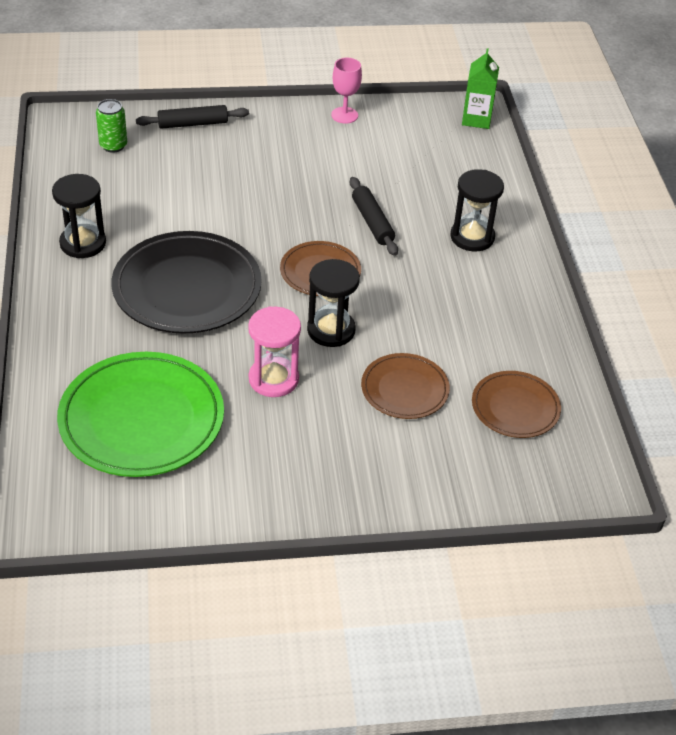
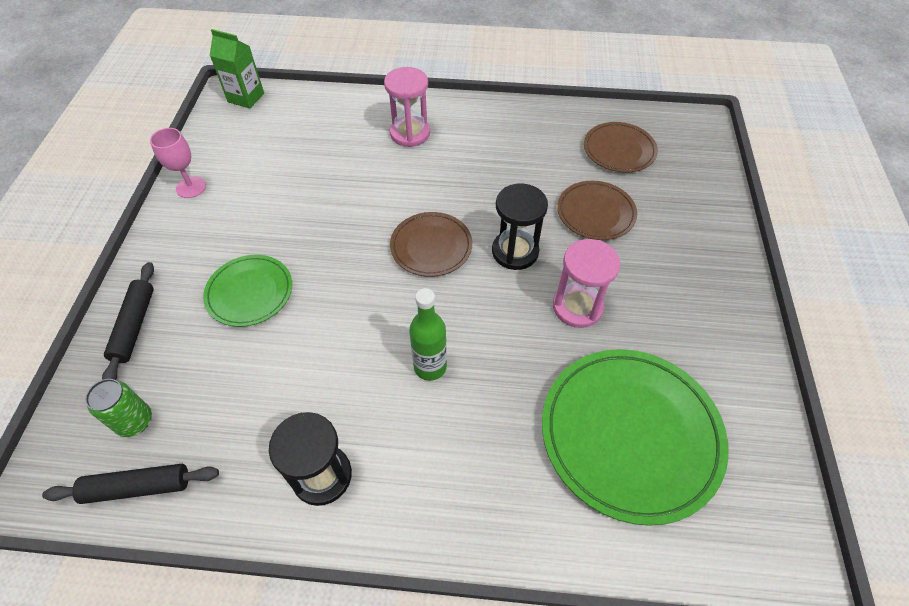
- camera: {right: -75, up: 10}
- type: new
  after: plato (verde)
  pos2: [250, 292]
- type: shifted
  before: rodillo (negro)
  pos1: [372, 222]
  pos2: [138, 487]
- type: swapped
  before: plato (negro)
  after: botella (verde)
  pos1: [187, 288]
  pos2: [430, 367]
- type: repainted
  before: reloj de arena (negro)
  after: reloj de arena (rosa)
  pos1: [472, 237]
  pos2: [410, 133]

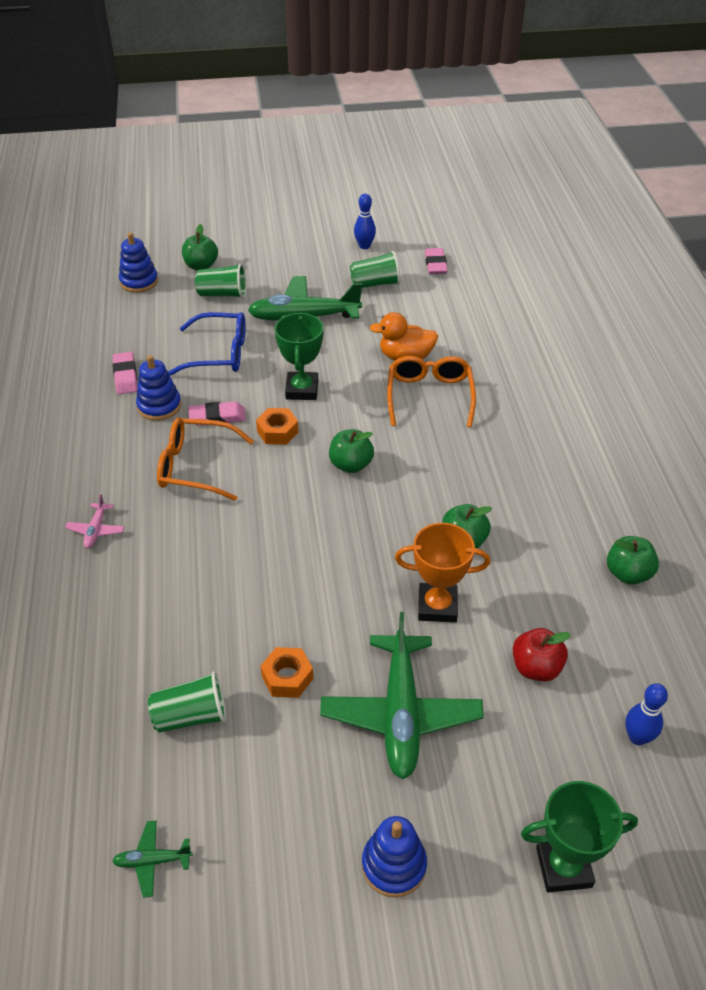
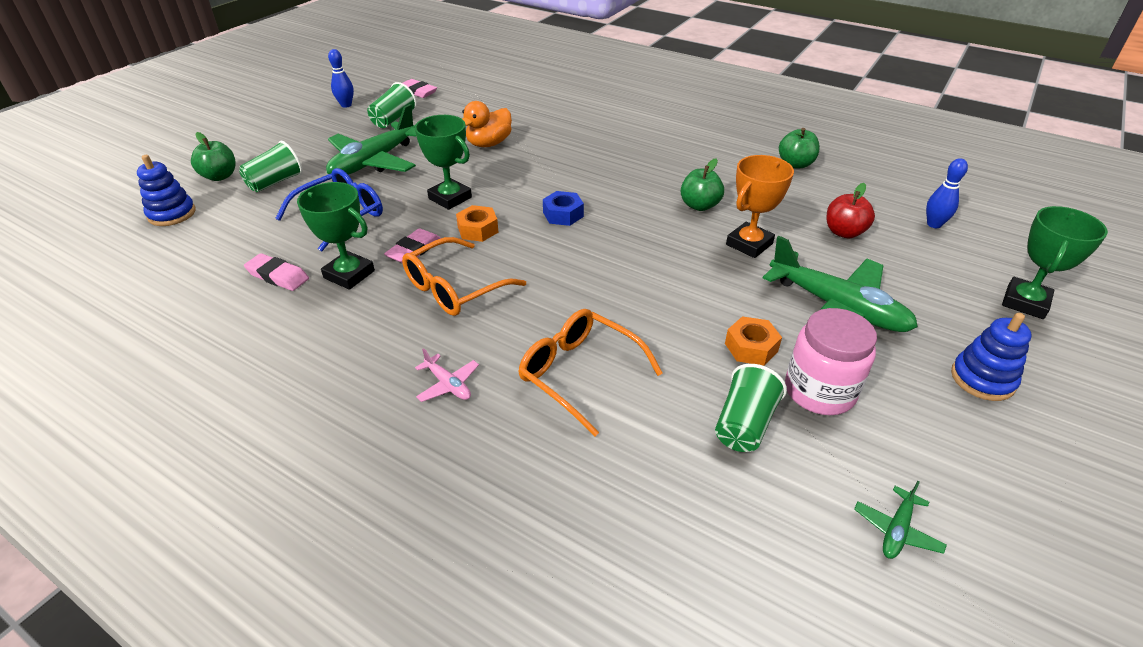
- camera: {right: -50, up: -5}
- type: new
  after: tarro (rosa)
  pos2: [819, 391]
- type: shifted
  before: gafas (naranja)
  pos1: [429, 396]
  pos2: [579, 373]
- type: swapped
  before: juguete apilable (azul)
  after: trofeo (verde)
  pos1: [159, 406]
  pos2: [349, 274]
- type: swapped
  before: manzana (verde)
  after: tuerca (azul)
  pos1: [351, 465]
  pos2: [563, 214]

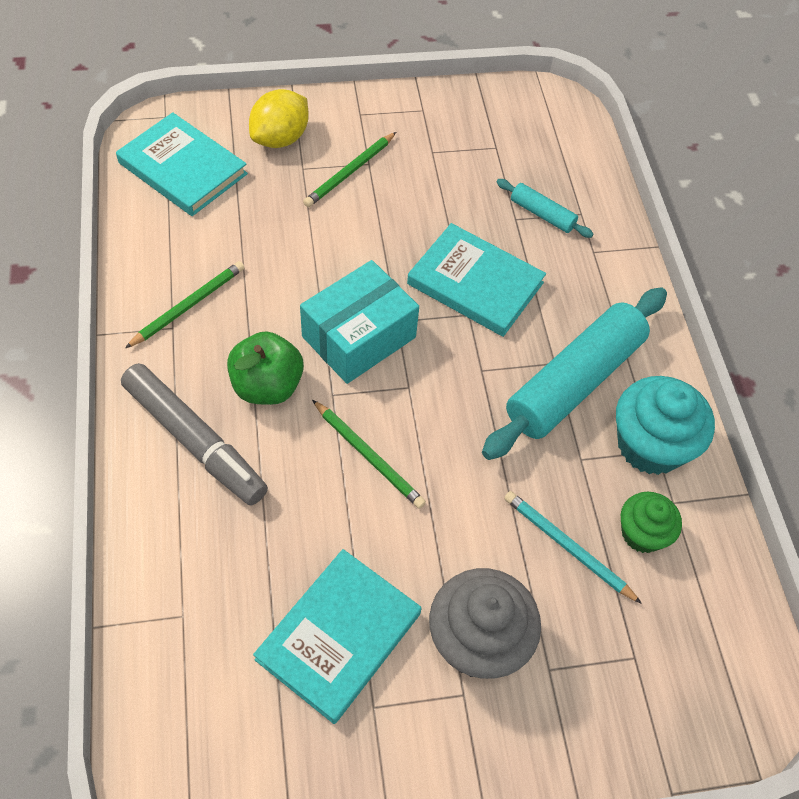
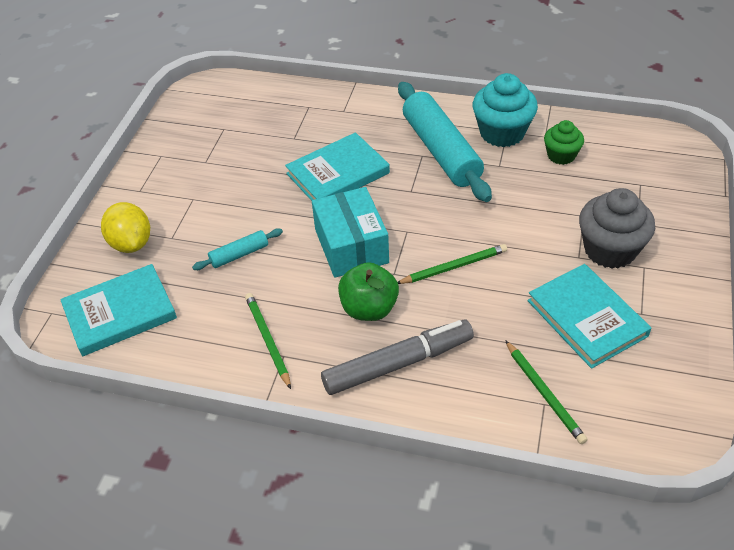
- camera: {right: -60, up: -10}
- type: gone
  before: lápiz (turquesa)
  pos1: [567, 547]
- type: shifted
  before: lápiz (verde)
  pos1: [350, 172]
  pos2: [544, 393]
- type: shifted
  before: rodillo (turquesa)
  pos1: [542, 214]
  pos2: [239, 254]

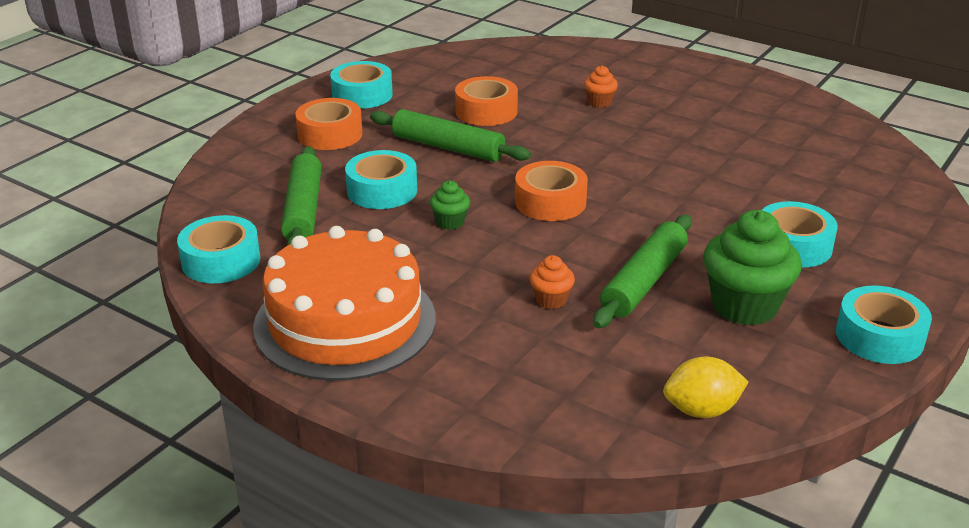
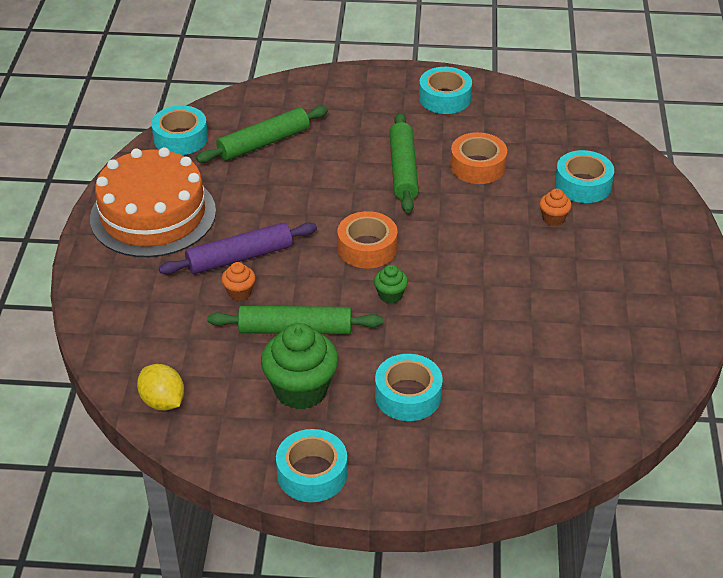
- camera: {right: 60, up: 10}
- type: gone
  before: cinta adhesiva (naranja)
  pos1: [330, 134]
- type: new
  after: rodillo (morado)
  pos2: [240, 257]
- type: shifted
  before: cinta adhesiva (turquesa)
  pos1: [382, 190]
  pos2: [583, 184]
- type: shifted
  before: magdalena (verde)
  pos1: [450, 222]
  pos2: [390, 295]

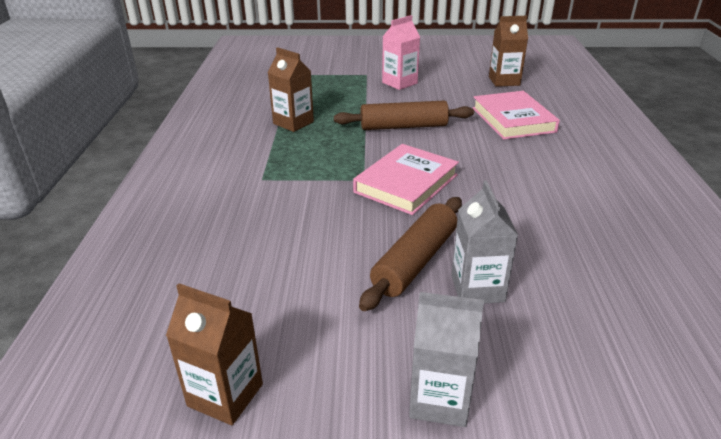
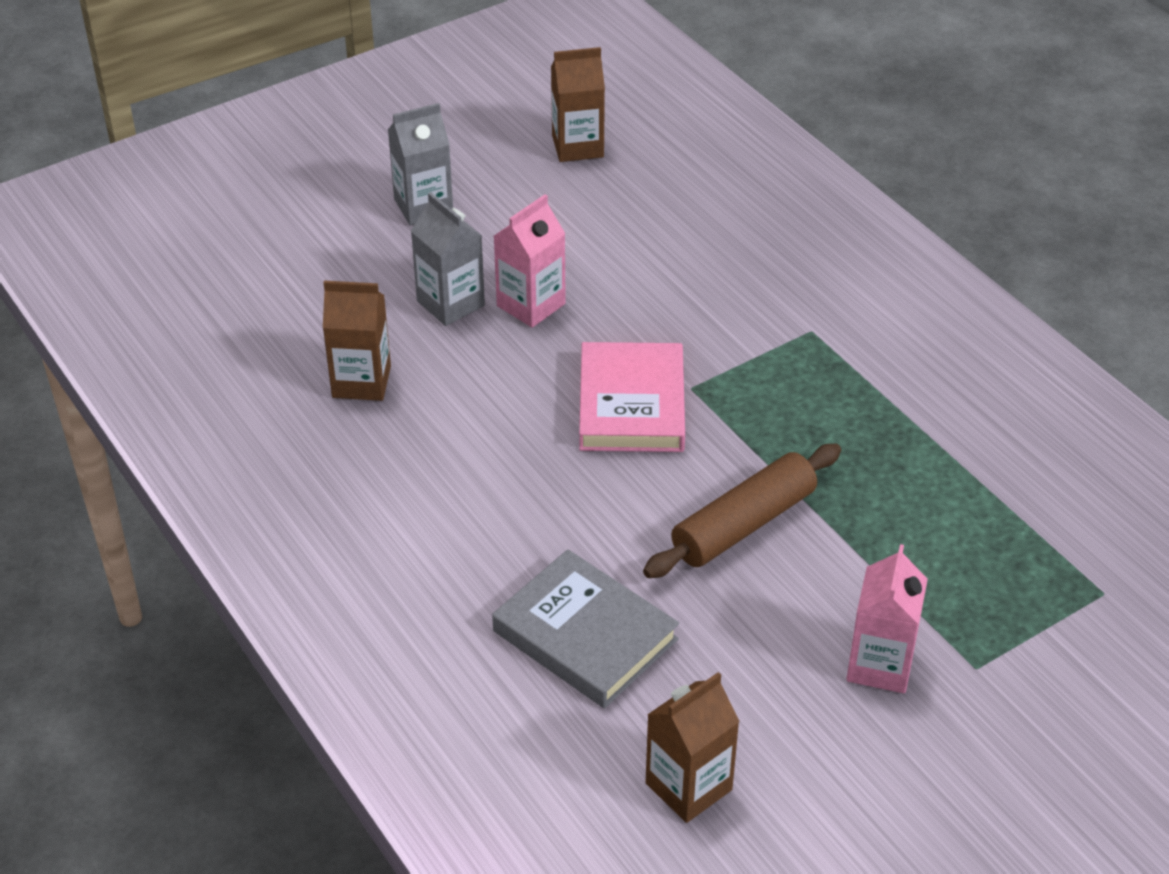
- camera: {right: 145, up: 10}
- type: shifted
  before: cartón de leche (marrón)
  pos1: [293, 123]
  pos2: [361, 382]
- type: swapped
  before: rodillo (marrón)
  after: cartón de leche (rosa)
  pos1: [415, 261]
  pos2: [531, 305]
- type: repainted
  before: libro (rosa)
  after: libro (gris)
  pos1: [513, 120]
  pos2: [585, 635]

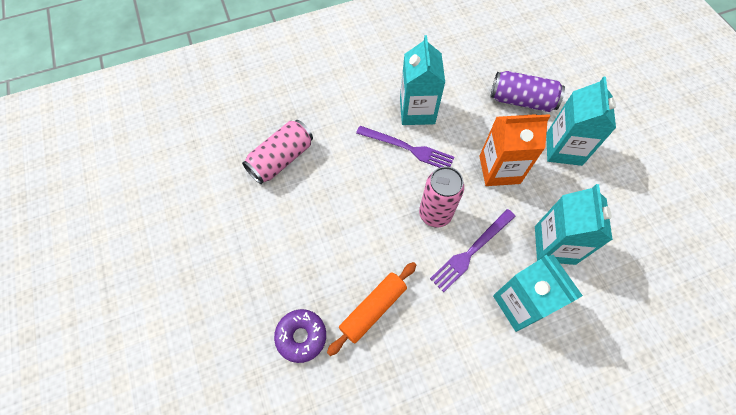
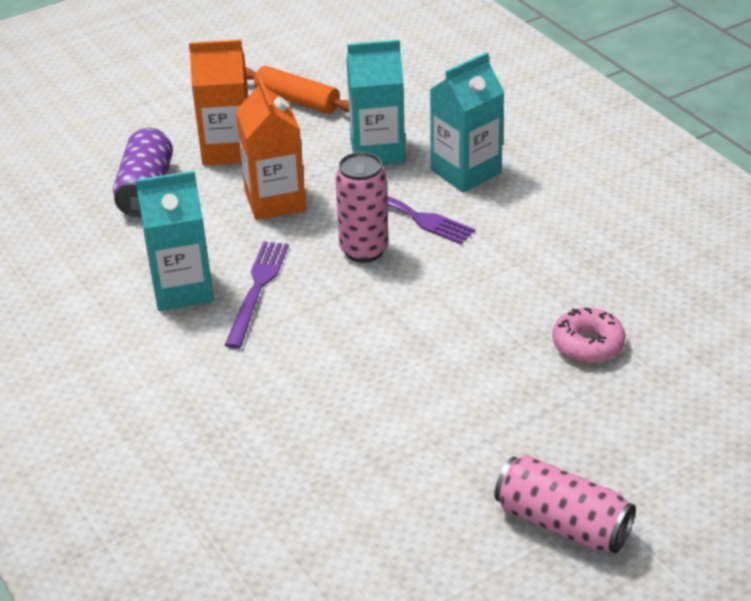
- camera: {right: -100, up: -25}
- type: shifted
  before: lata (rosa)
  pos1: [281, 159]
  pos2: [562, 523]
- type: shifted
  before: rodillo (naranja)
  pos1: [373, 309]
  pos2: [297, 100]
- type: repainted
  before: rosquilla (morado)
  after: rosquilla (rosa)
  pos1: [301, 336]
  pos2: [588, 344]
- type: repainted
  before: cartón de leche (turquesa)
  after: cartón de leche (naranja)
  pos1: [564, 149]
  pos2: [227, 150]

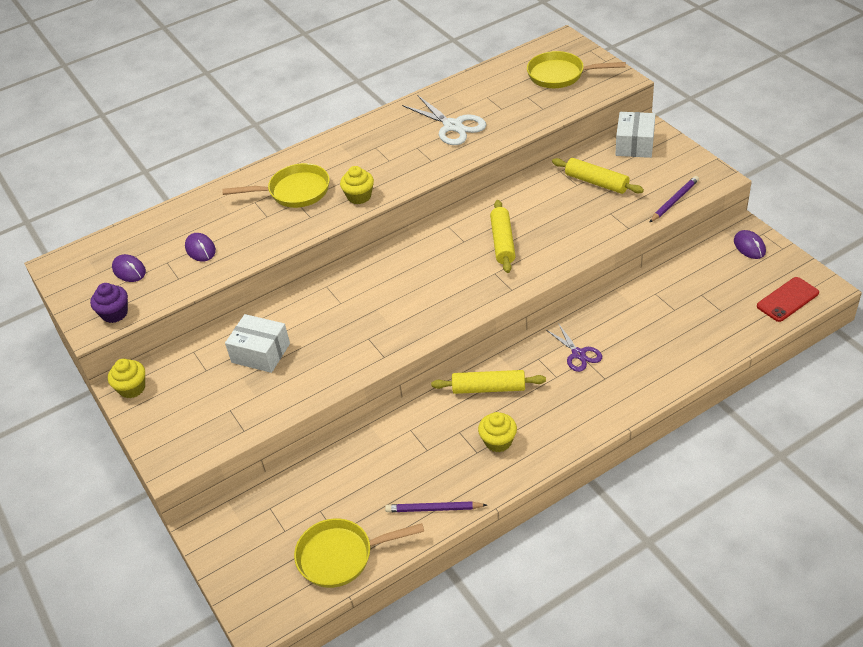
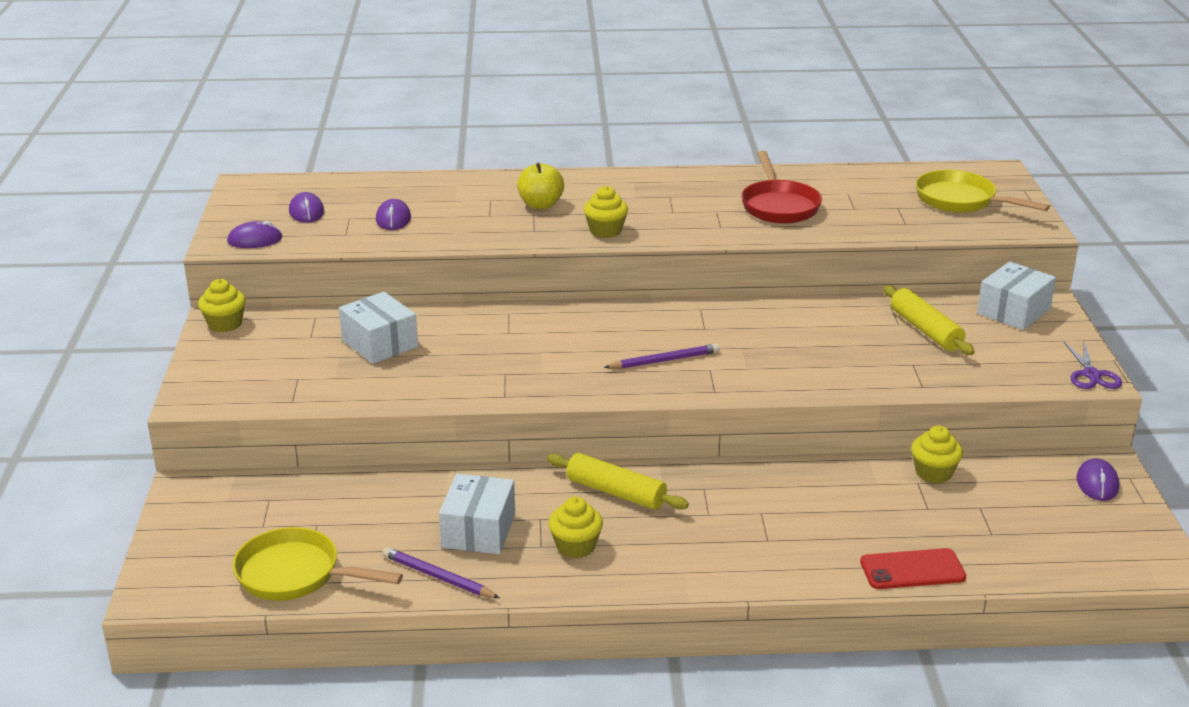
- camera: {right: 25, up: -15}
- type: gone
  before: rodillo (amarillo)
  pos1: [502, 242]
- type: new
  after: caja (blanco)
  pos2: [478, 530]
- type: new
  after: magdalena (amarillo)
  pos2: [933, 473]
- type: shifted
  before: tijeras (morado)
  pos1: [578, 354]
  pos2: [1091, 375]
- type: shifted
  before: lápiz (morado)
  pos1: [674, 201]
  pos2: [664, 360]
- type: shifted
  before: móvil (rojo)
  pos1: [787, 299]
  pos2: [912, 569]
- type: swapped
  before: magdalena (morado)
  after: ratón (morado)
  pos1: [115, 313]
  pos2: [255, 240]
- type: swapped
  before: sartén (amarillo)
  after: manzana (amarillo)
  pos1: [294, 192]
  pos2: [541, 205]
- type: swapped
  before: tijeras (blanco)
  after: sartén (rojo)
  pos1: [453, 126]
  pos2: [779, 206]

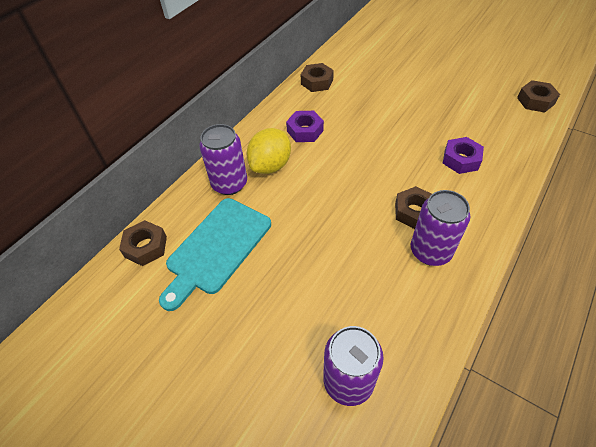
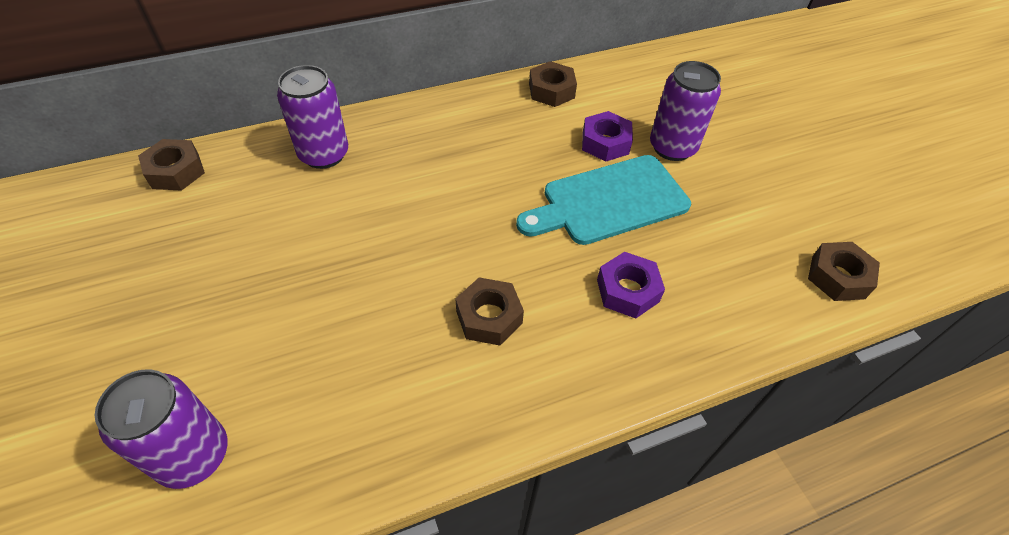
- camera: {right: 30, up: 0}
- type: gone
  before: limón (amarillo)
  pos1: [270, 165]
- type: shifted
  before: tabla de cortar (turquesa)
  pos1: [217, 248]
  pos2: [609, 201]
- type: shifted
  before: tuerca (morado)
  pos1: [305, 131]
  pos2: [605, 143]
- type: shifted
  before: lata (morado)
  pos1: [430, 251]
  pos2: [672, 147]

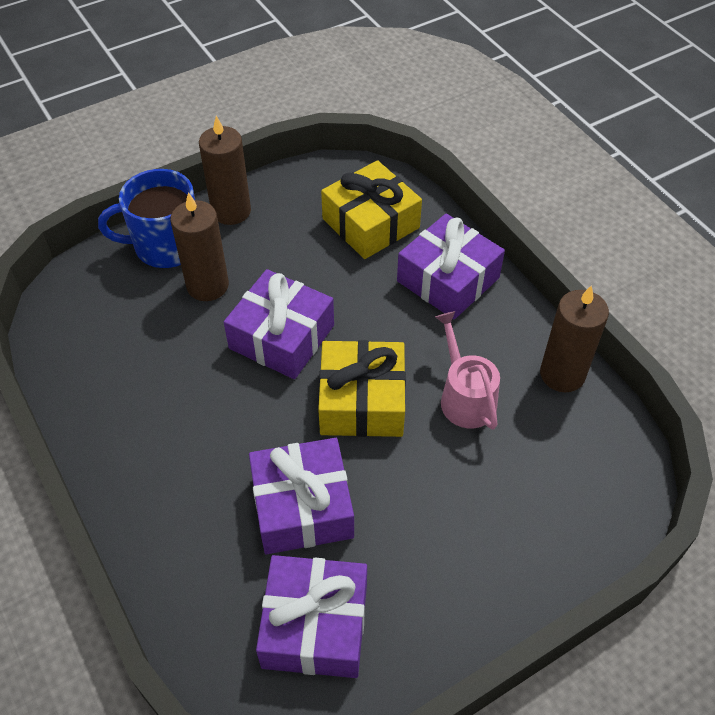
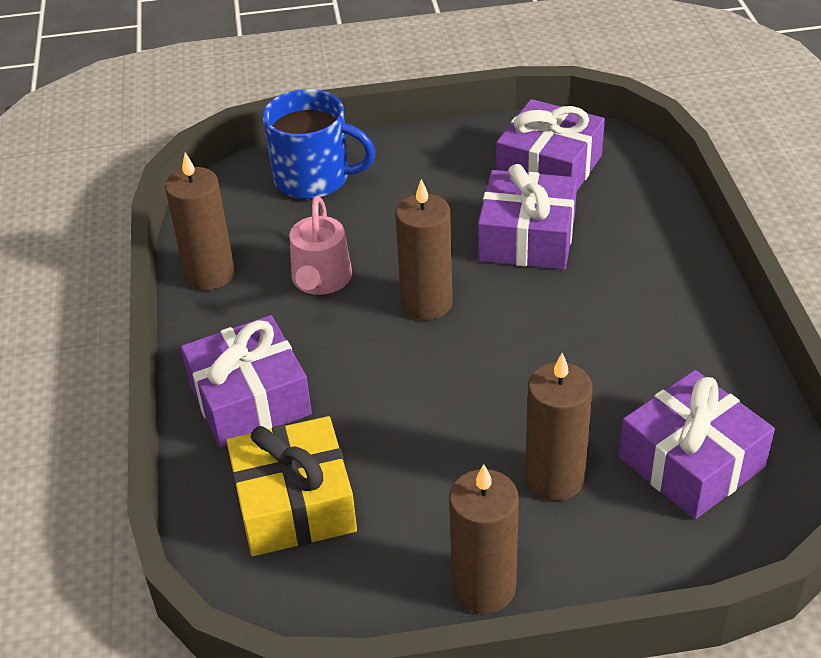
- camera: {right: -155, up: -10}
- type: shifted
  before: taza (azul)
  pos1: [165, 246]
  pos2: [314, 178]
- type: shifted
  before: regalo (morado)
  pos1: [282, 337]
  pos2: [691, 462]
- type: swapped
  before: regalo (amarillo)
  after: vela (marrón)
  pos1: [362, 401]
  pos2: [426, 303]

